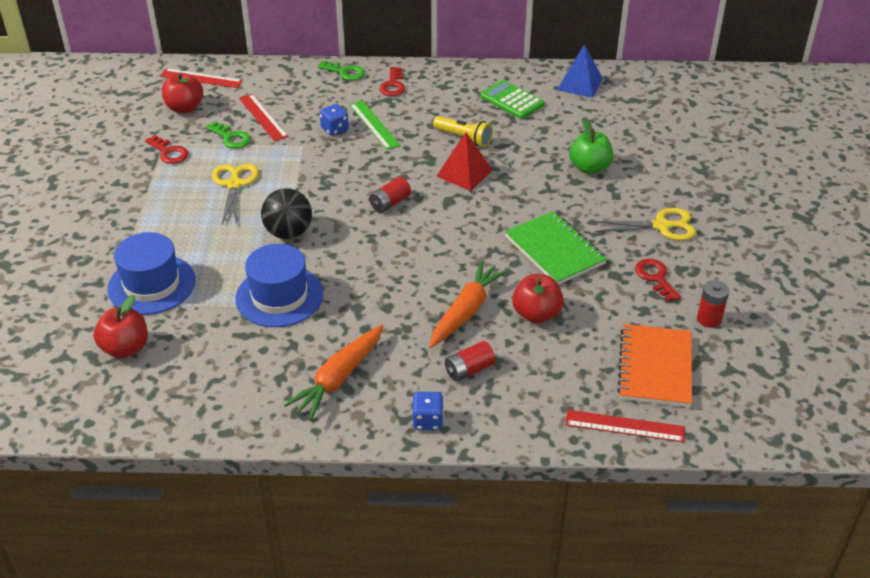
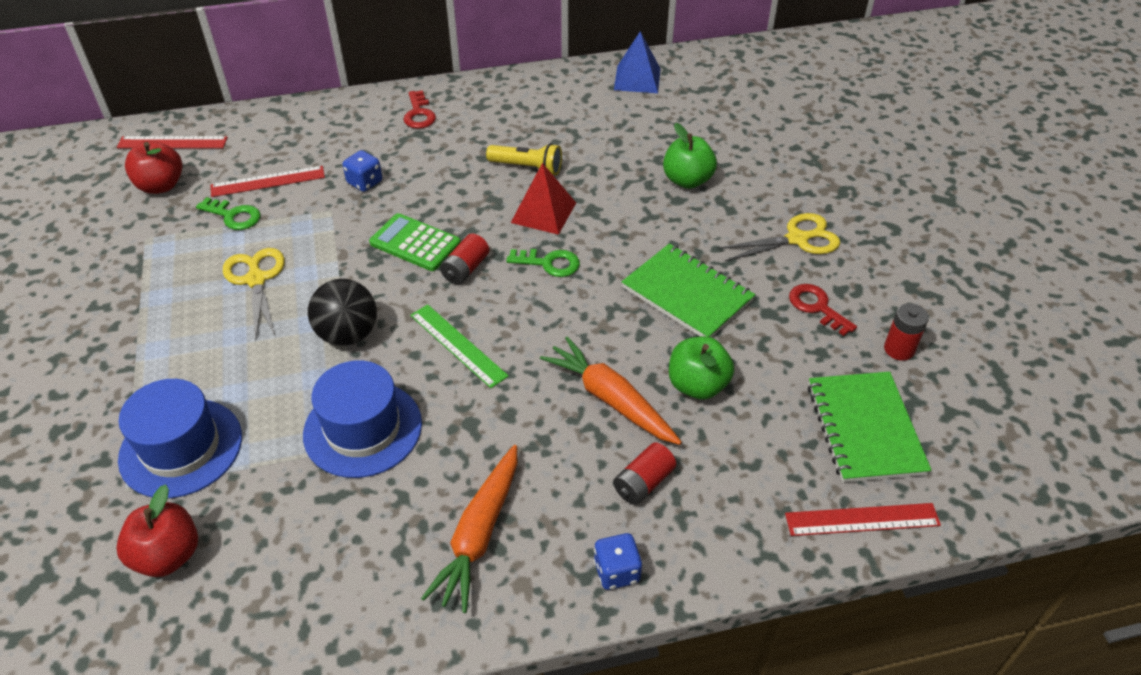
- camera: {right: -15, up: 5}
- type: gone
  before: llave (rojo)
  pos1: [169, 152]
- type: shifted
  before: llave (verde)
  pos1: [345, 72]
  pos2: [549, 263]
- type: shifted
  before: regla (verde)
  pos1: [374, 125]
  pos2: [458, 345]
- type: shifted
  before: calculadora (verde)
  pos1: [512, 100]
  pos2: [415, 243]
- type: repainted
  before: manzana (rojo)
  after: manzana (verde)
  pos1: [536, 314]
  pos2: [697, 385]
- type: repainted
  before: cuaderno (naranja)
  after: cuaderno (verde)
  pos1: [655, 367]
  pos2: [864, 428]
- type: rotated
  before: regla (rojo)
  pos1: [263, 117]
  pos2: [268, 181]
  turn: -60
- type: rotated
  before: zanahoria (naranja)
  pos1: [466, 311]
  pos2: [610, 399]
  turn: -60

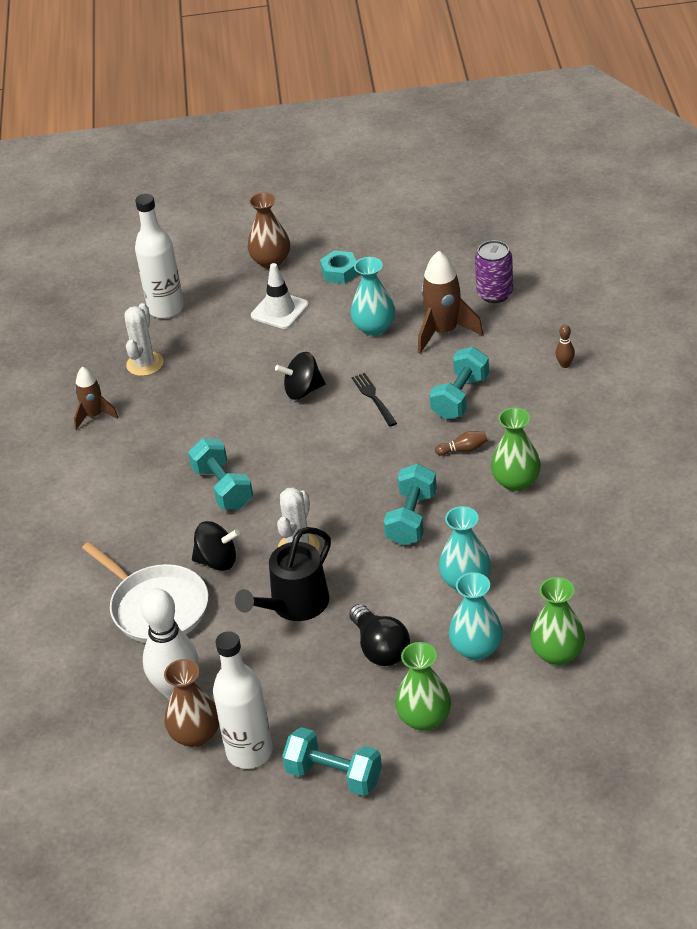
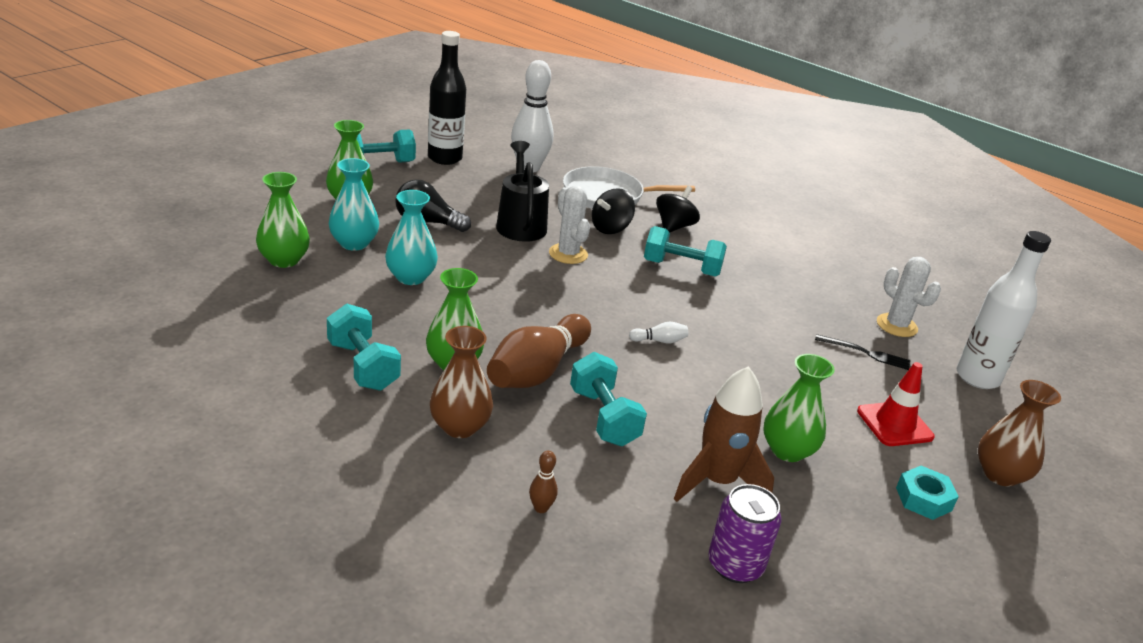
- camera: {right: 125, up: -10}
- type: gone
  before: cohete (marrón)
  pos1: [94, 416]
- type: new
  after: bolo (blanco)
  pos2: [659, 341]
- type: shifted
  before: florero (marrón)
  pos1: [195, 735]
  pos2: [460, 426]
- type: shifted
  before: peonza (negro)
  pos1: [303, 391]
  pos2: [674, 227]
- type: shifted
  before: tenedor (negro)
  pos1: [373, 397]
  pos2: [867, 353]
- type: shifted
  before: mancuerna (turquesa)
  pos1: [411, 519]
  pos2: [363, 366]
- type: repainted
  before: botella (blanco)
  after: botella (negro)
  pos1: [249, 752]
  pos2: [445, 158]
- type: repainted
  before: cono de tráfico (blanco)
  after: cono de tráfico (rojo)
  pos1: [279, 310]
  pos2: [894, 424]
- type: repainted
  before: florero (turquesa)
  after: florero (verde)
  pos1: [374, 328]
  pos2: [787, 450]
- type: scaled
  before: bolo (marrón)
  pos1: [463, 449]
  pos2: [537, 371]
  scale: 2.46

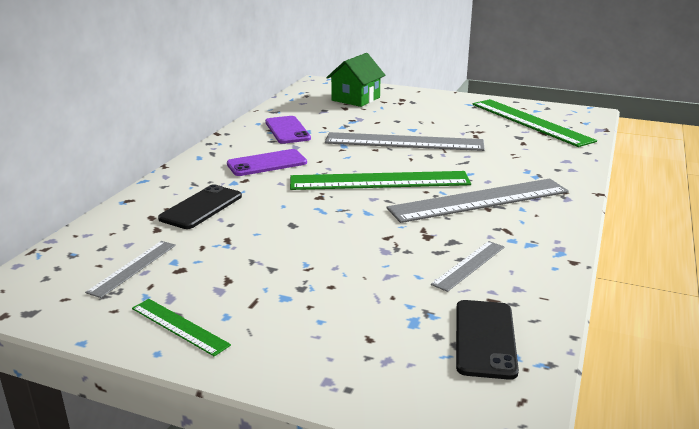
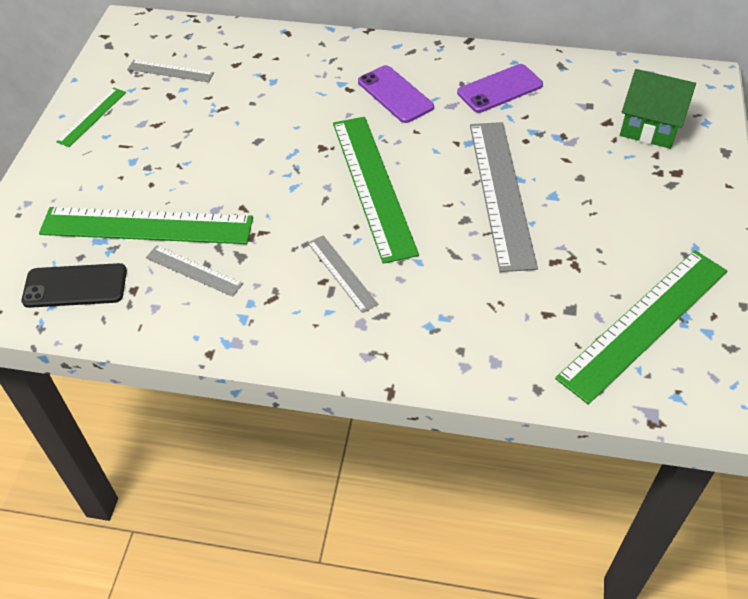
- camera: {right: 80, up: 25}
- type: gone
  before: móvil (negro)
  pos1: [201, 207]
- type: new
  after: regla (verde)
  pos2: [147, 226]
- type: scaled
  before: regla (gris)
  pos1: [479, 200]
  pos2: [341, 273]
  scale: 0.49

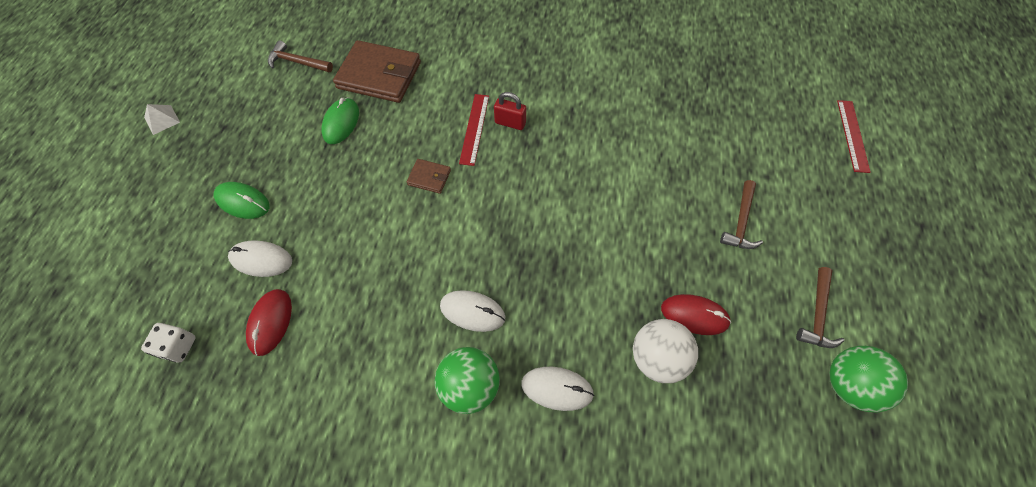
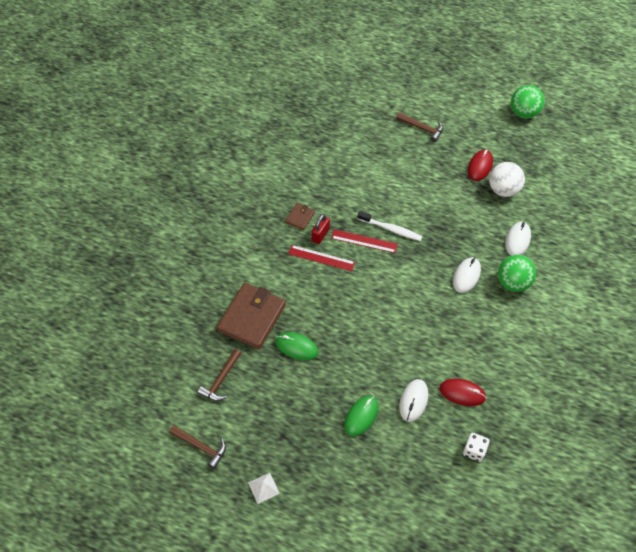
- camera: {right: -80, up: -5}
- type: new
  after: cepillo de dientes (blanco)
  pos2: [391, 229]
- type: shifted
  before: cartera (marrón)
  pos1: [429, 177]
  pos2: [300, 217]
- type: shifted
  before: martillo (marrón)
  pos1: [817, 314]
  pos2: [201, 447]
- type: shifted
  before: regla (rojo)
  pos1: [853, 135]
  pos2: [364, 241]

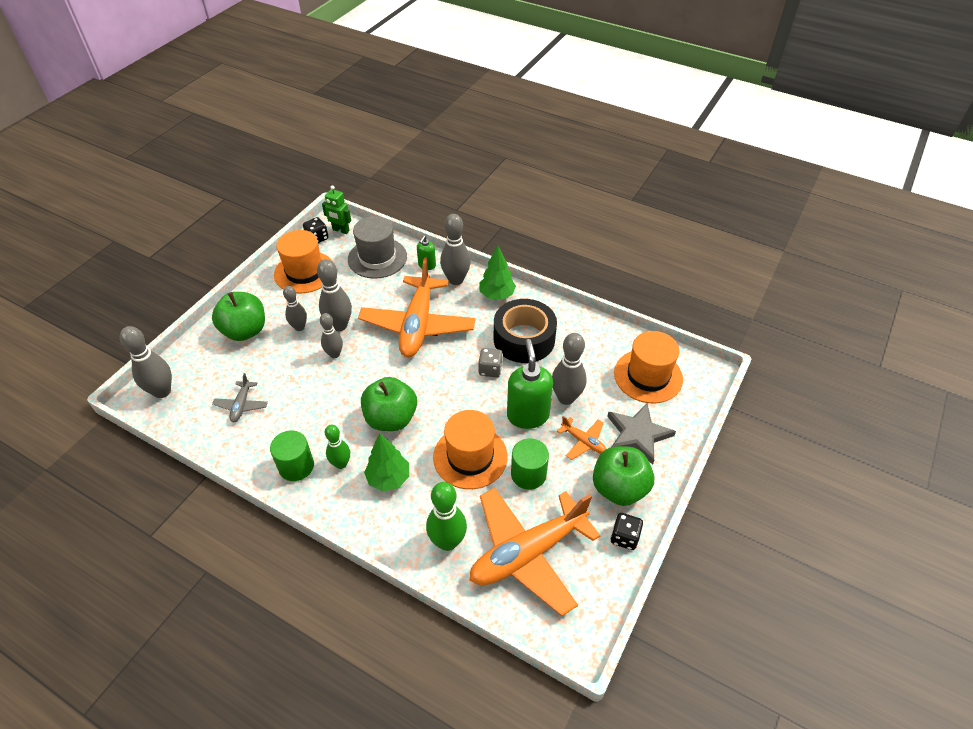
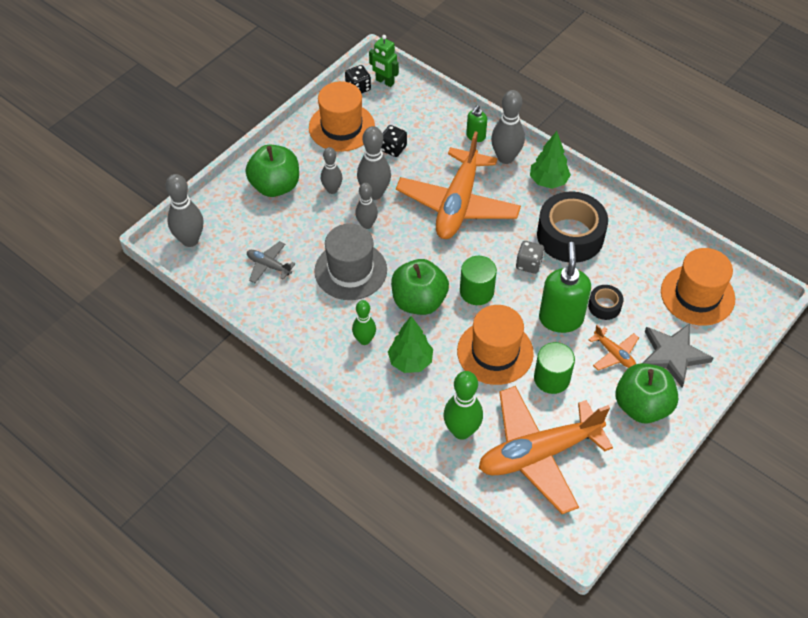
- camera: {right: 10, up: 5}
- type: shifted
  before: cilindro (verde)
  pos1: [296, 466]
  pos2: [476, 291]
- type: shifted
  before: sombrero (gris)
  pos1: [377, 258]
  pos2: [350, 270]
- type: shifted
  before: dado (negro)
  pos1: [624, 537]
  pos2: [393, 148]
- type: swapped
  before: bolo (gris)
  after: cinta adhesiva (negro)
  pos1: [566, 398]
  pos2: [604, 306]
- type: rotated
  before: avión (gris)
  pos1: [241, 405]
  pos2: [269, 266]
  turn: 105

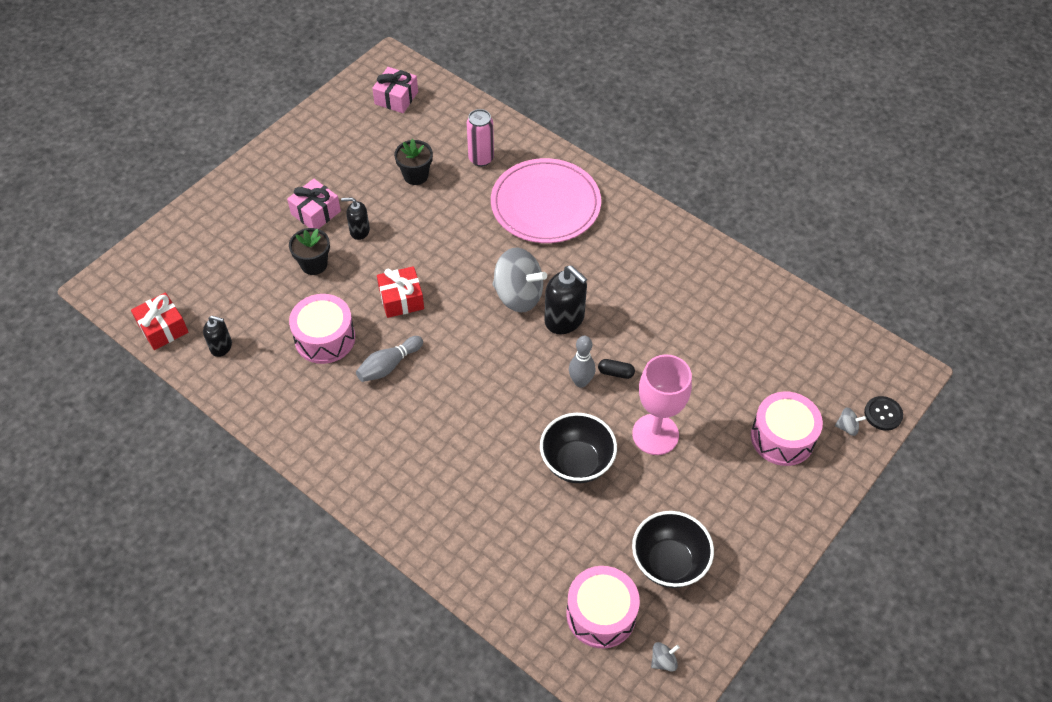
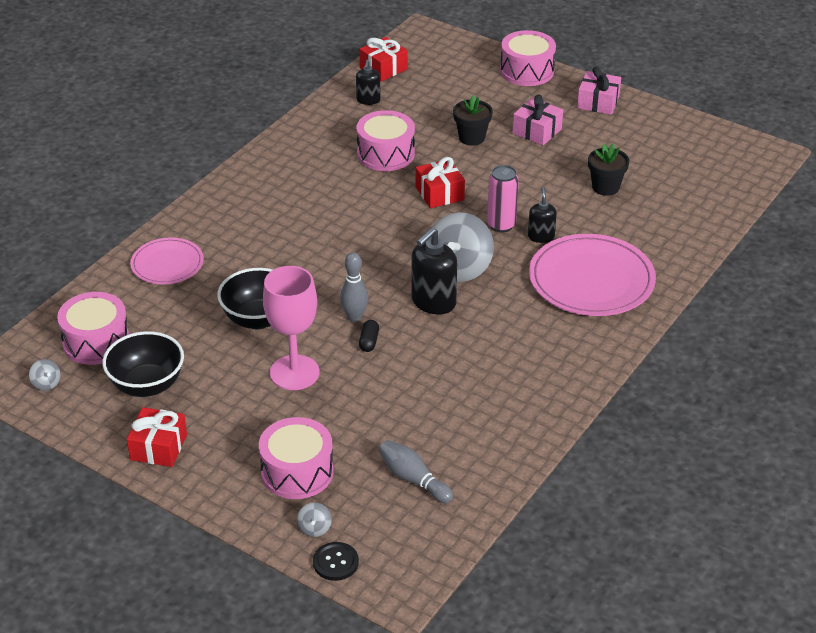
- camera: {right: 85, up: -15}
- type: new
  after: regalo (rojo)
  pos2: [158, 447]
- type: new
  after: plato (rosa)
  pos2: [167, 264]
- type: new
  after: tambor (rosa)
  pos2: [527, 71]
- type: shifted
  before: dispensador de jabón (negro)
  pos1: [359, 231]
  pos2: [541, 236]
- type: shifted
  before: bolo (gris)
  pos1: [389, 365]
  pos2: [413, 479]
- type: shifted
  before: regalo (rosa)
  pos1: [396, 98]
  pos2: [598, 102]
- type: shifted
  before: lata (rosa)
  pos1: [481, 159]
  pos2: [501, 225]

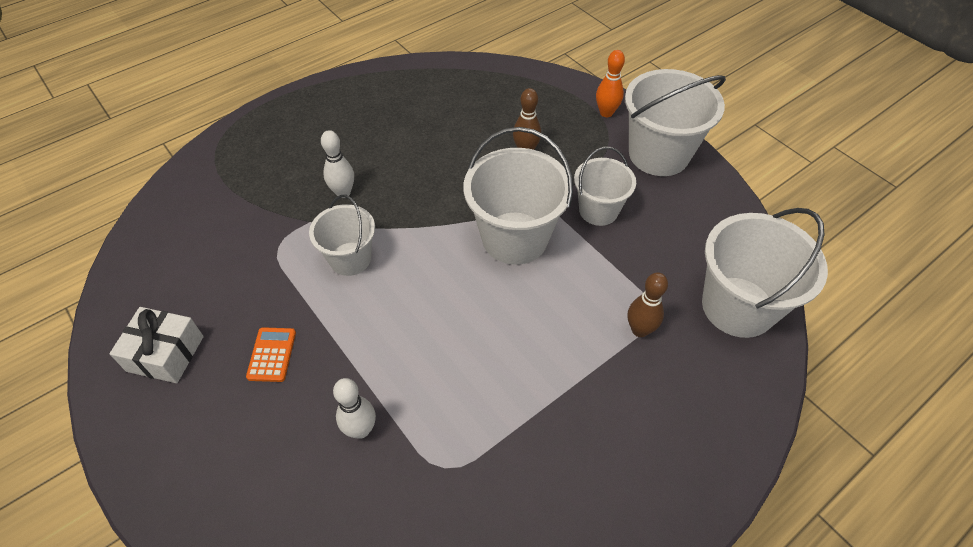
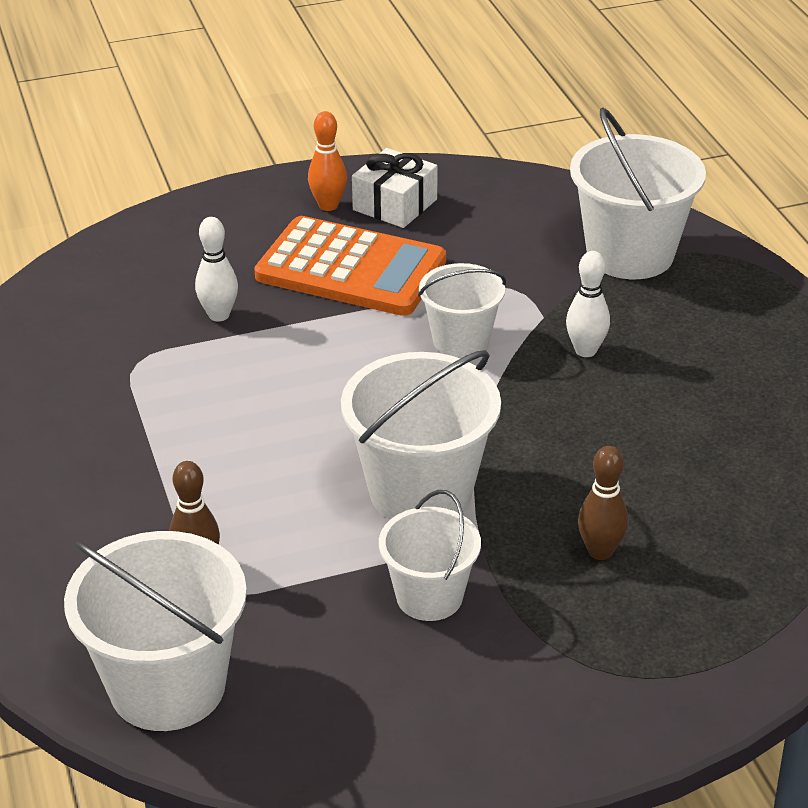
- camera: {right: 110, up: -15}
- type: shifted
  before: bolo (naranja)
  pos1: [606, 113]
  pos2: [328, 205]
- type: shifted
  before: balde (blanco)
  pos1: [658, 154]
  pos2: [630, 254]
- type: scaled
  before: calculadora (naranja)
  pos1: [272, 355]
  pos2: [351, 269]
  scale: 2.46

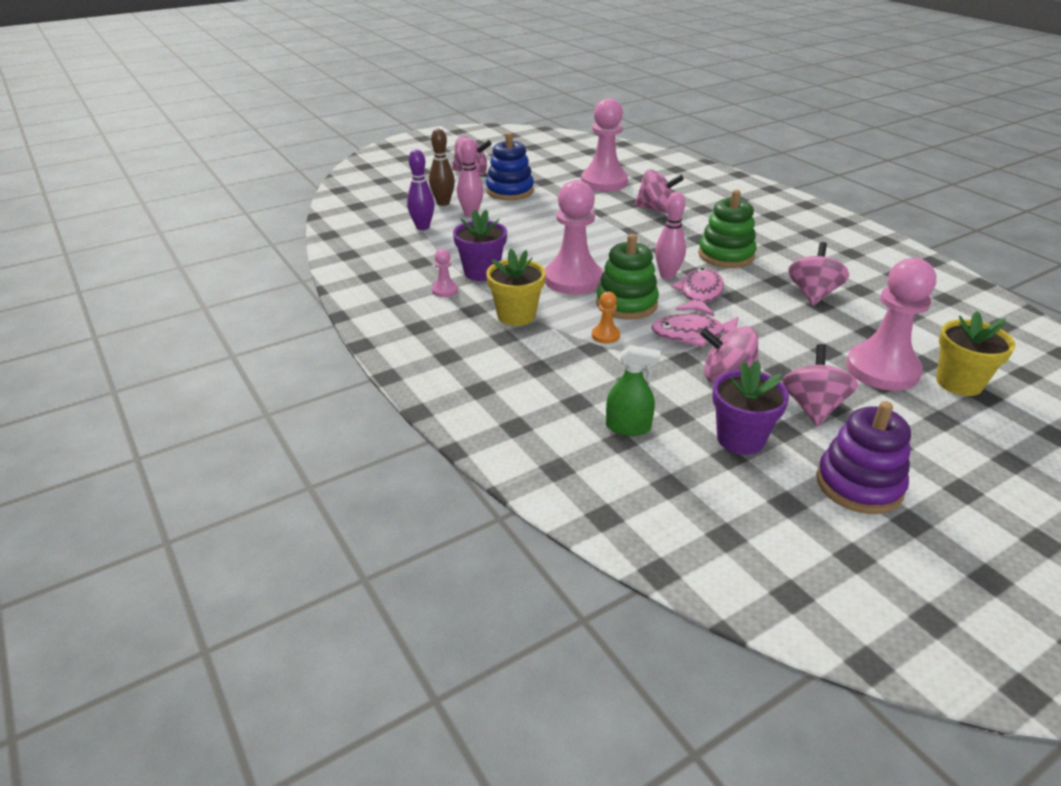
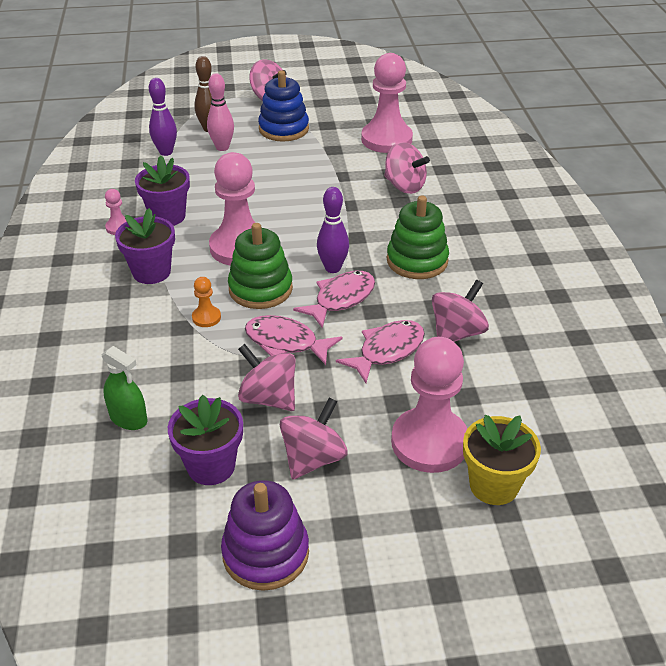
- camera: {right: 25, up: 5}
- type: new
  after: pez (rosa)
  pos2: [387, 351]
- type: repainted
  before: maceta (amarillo)
  after: maceta (morado)
  pos1: [516, 315]
  pos2: [151, 272]
- type: repainted
  before: bolo (rosa)
  after: bolo (morado)
  pos1: [667, 275]
  pos2: [332, 268]

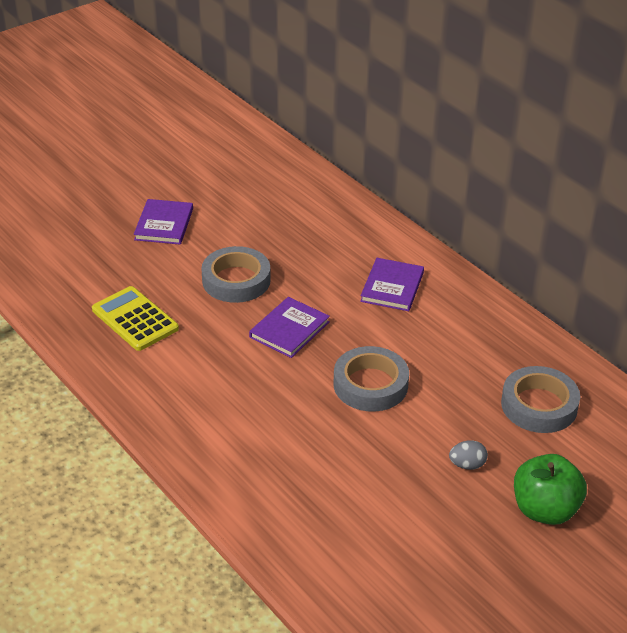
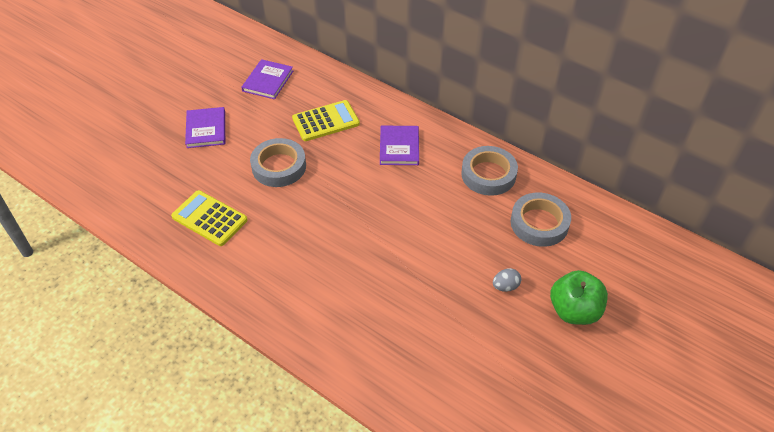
- camera: {right: -15, up: 10}
- type: new
  after: calculadora (amarillo)
  pos2: [326, 121]
- type: shifted
  before: libro (morado)
  pos1: [289, 329]
  pos2: [268, 81]
- type: shifted
  before: cinta adhesiva (gris)
  pos1: [370, 385]
  pos2: [488, 174]

